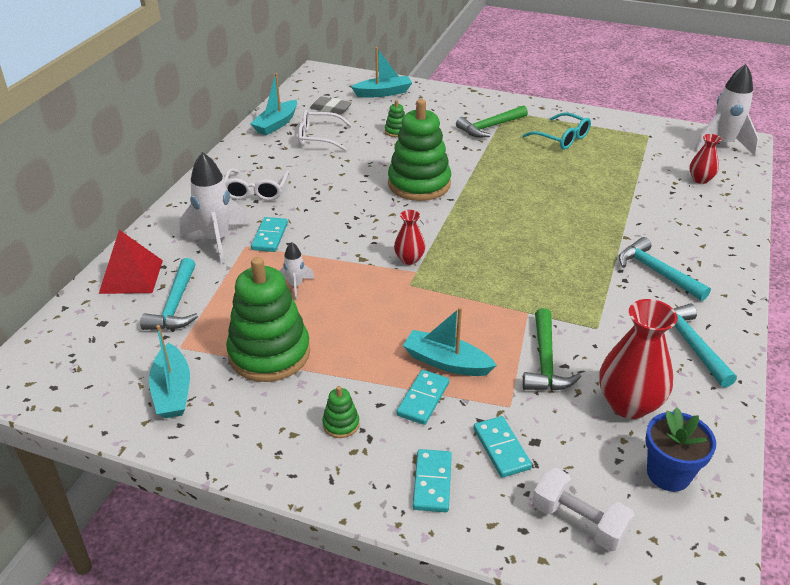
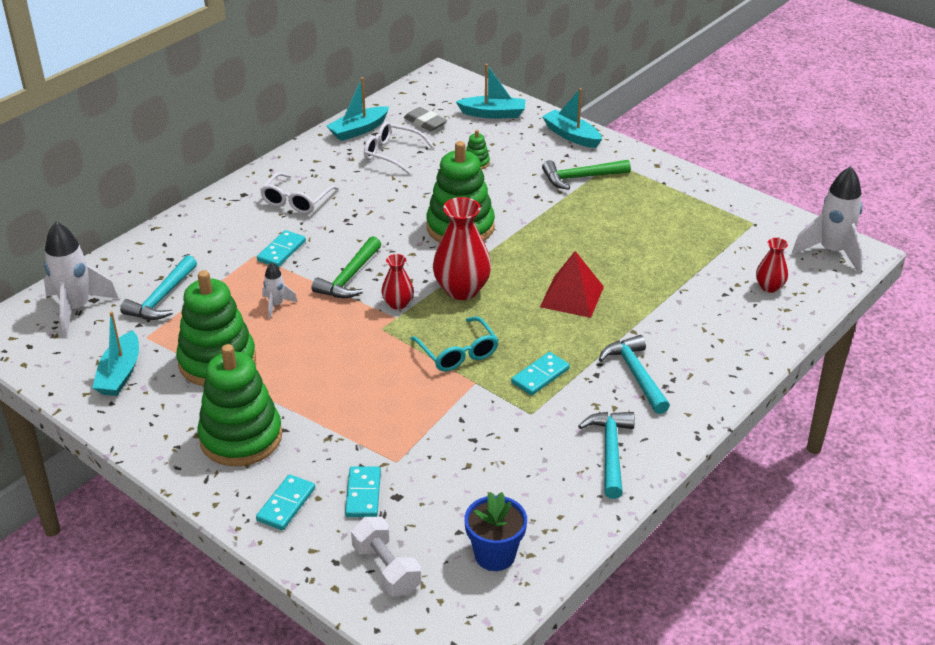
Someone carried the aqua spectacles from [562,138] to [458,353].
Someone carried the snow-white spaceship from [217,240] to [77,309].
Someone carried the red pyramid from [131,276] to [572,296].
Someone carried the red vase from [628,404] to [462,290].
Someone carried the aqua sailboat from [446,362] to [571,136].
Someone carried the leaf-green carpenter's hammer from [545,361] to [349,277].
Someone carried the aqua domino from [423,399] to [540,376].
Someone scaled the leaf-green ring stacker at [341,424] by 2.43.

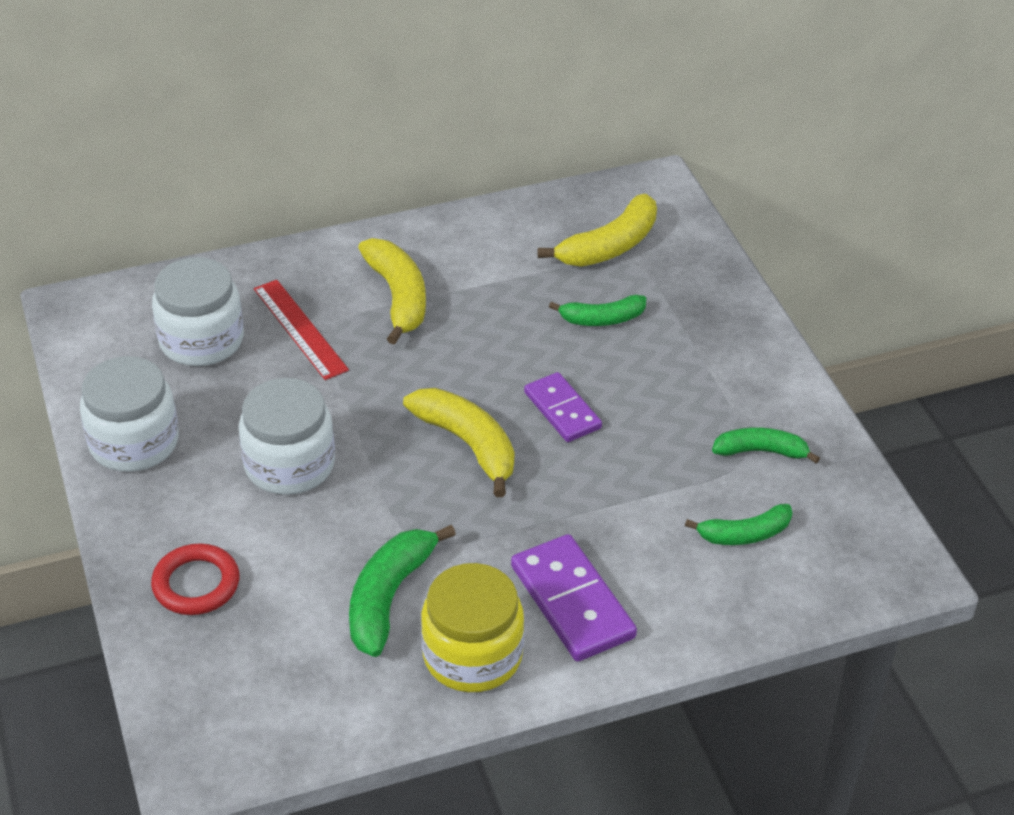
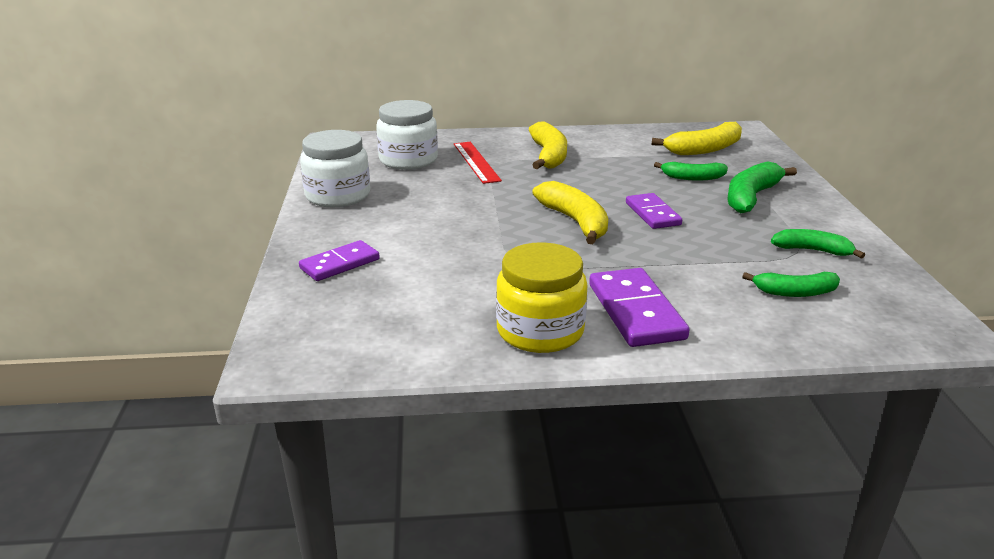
Someone took away the snow-white jar at [289,465].
Someone carried the leaf-green toy banana from [388,597] to [751,197].
Someone swapped the red ring at [196,584] for the royal purple domino at [340,264].

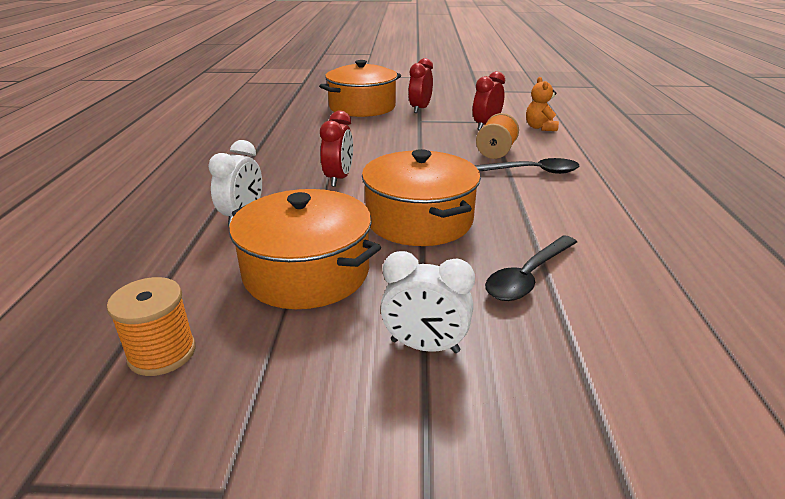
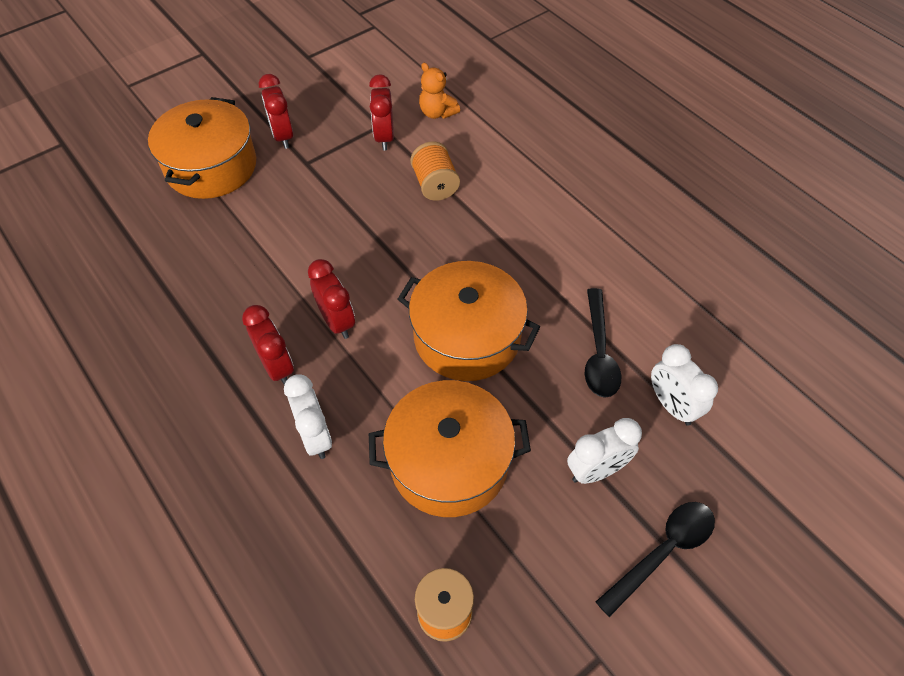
Someone carried the black spoon from [531,172] to [662,552].
Someone put down the red clock at [277,366].
Someone put down the snow-white clock at [671,405].

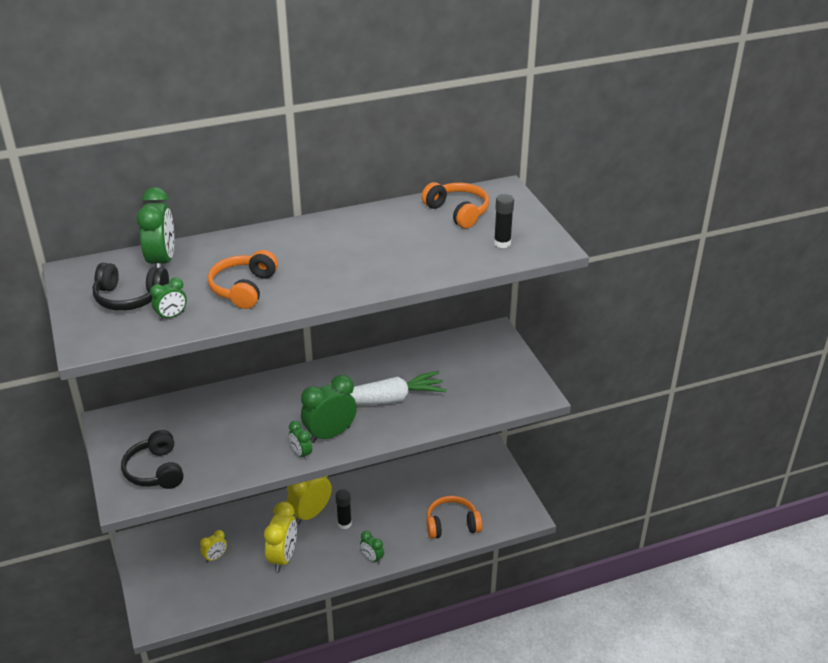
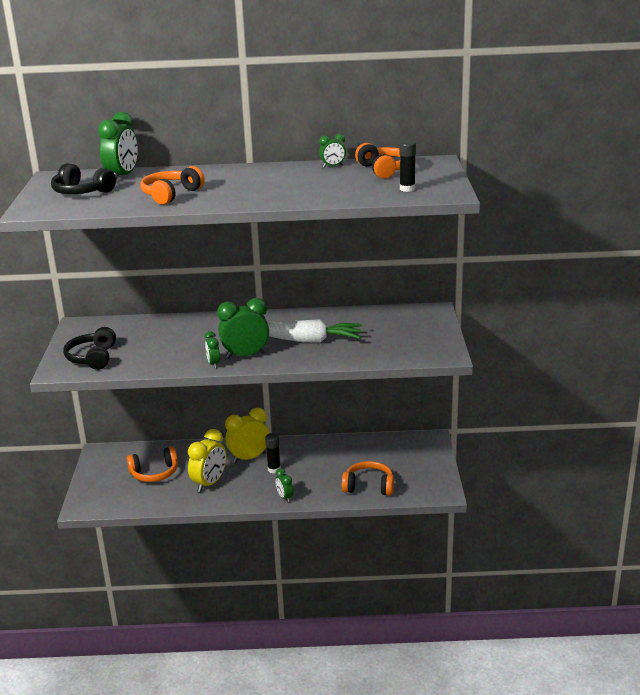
Someone carried the leaf-green clock from [171,316] to [332,166].
Someone swapped the yellow clock at [215,557] for the orange-coloured over-ear headphones at [154,473].

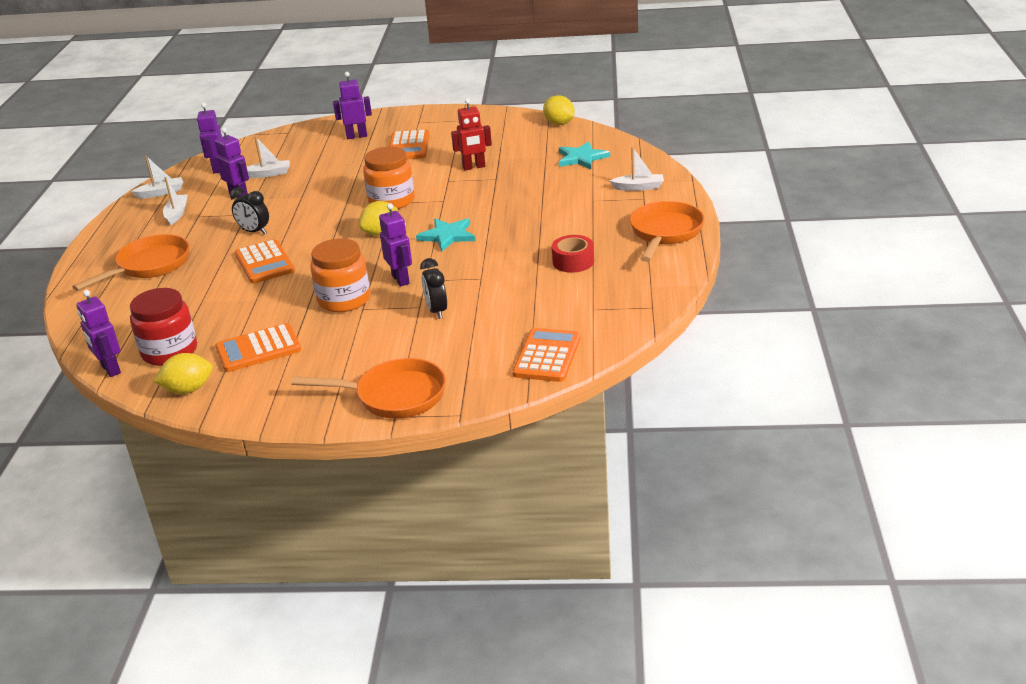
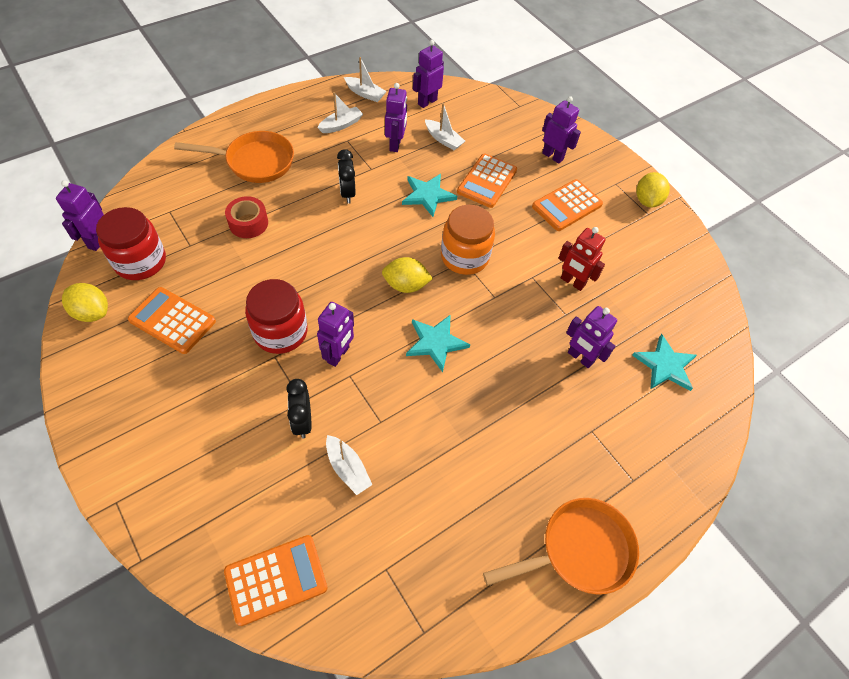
Someone carried the yellow lemon from [559,123] to [647,201].
Someone carried the snow-white sailboat from [638,187] to [347,468].
Someone carried the red roll of tape from [573,261] to [248,223].
Someone repainted the orange-coloured jar at [344,300], which became the red jar at [280,332].
Someone carried the orange-coloured calculator from [264,263] to [487,181].
Someone rotated the black clock at [436,311] by 45 degrees counterclockwise.
Someone took away the orange-coloured skillet at [394,396].
Someone put down the aqua star shape at [427,195].
Someone put down the royal purple robot at [580,358].

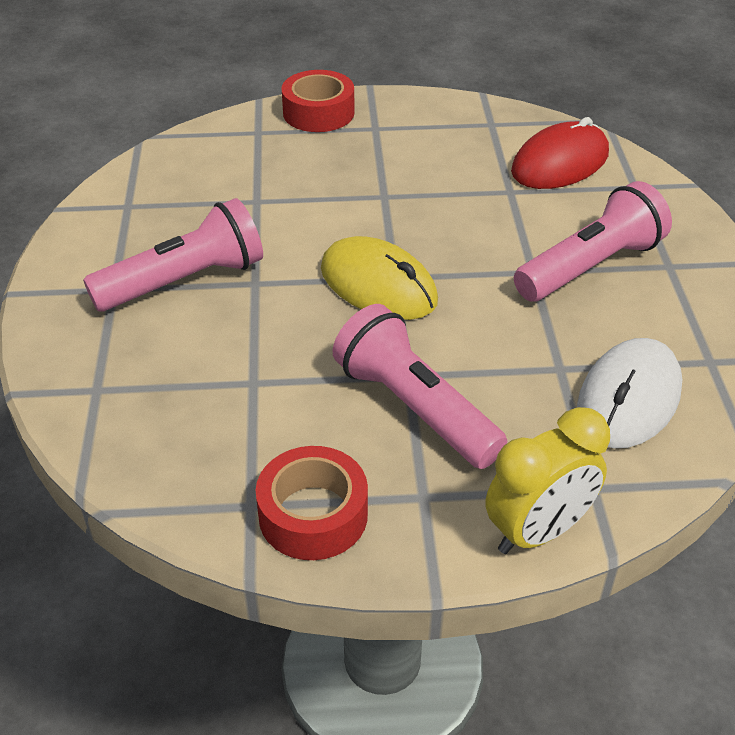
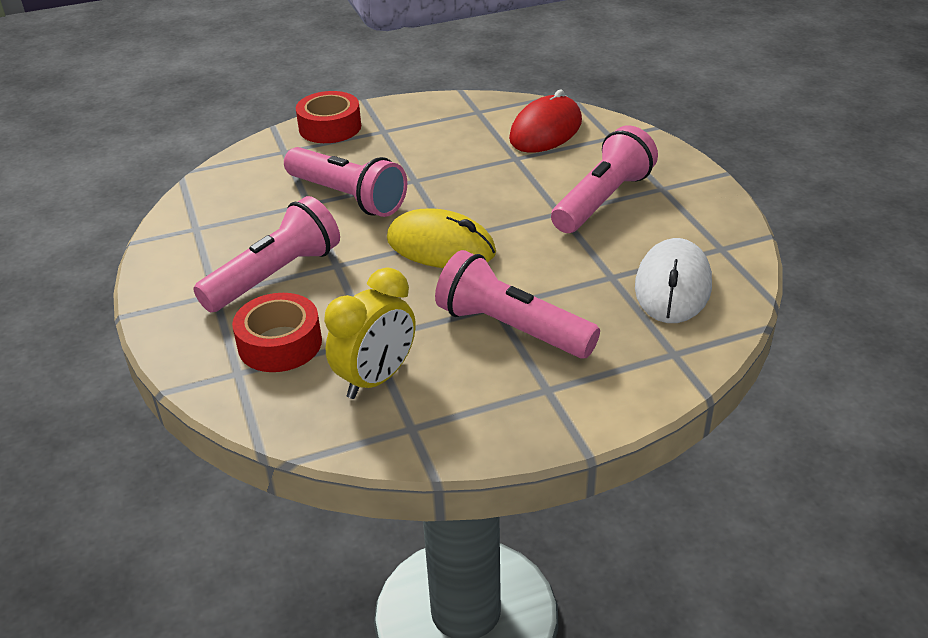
Someone carried the yellow clock from [538,531] to [376,379].
Someone carried the red roll of tape from [313,515] to [280,344].
Someone put down the rose-pink flashlight at [347,197].

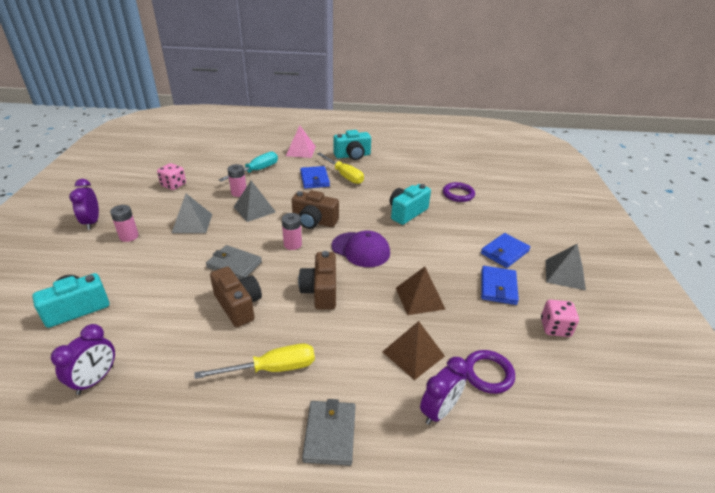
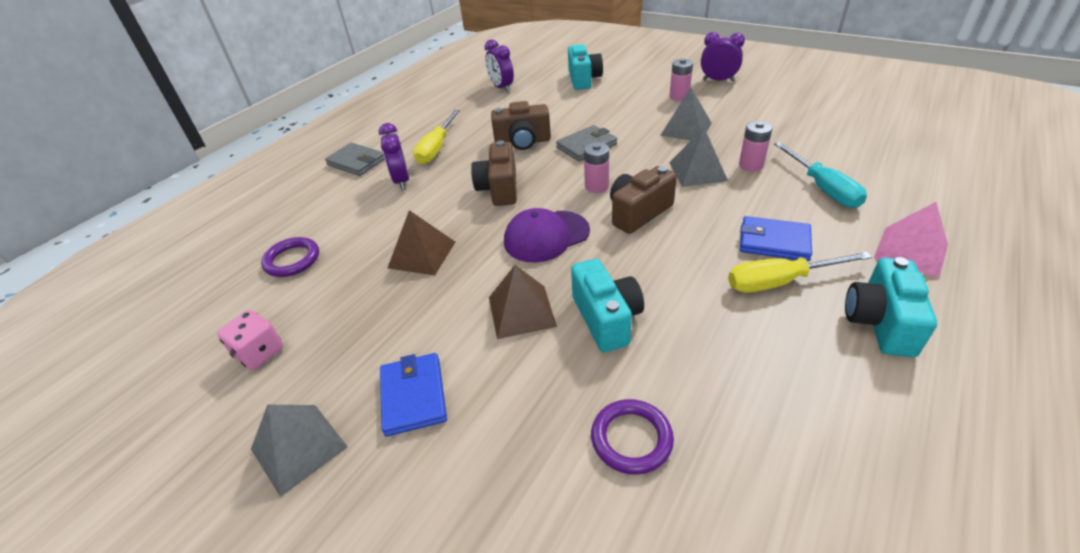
Someone took away the rose-pink game die at [173,185].
Someone rotated the brown compact camera at [320,291] by 120 degrees counterclockwise.
Someone took away the royal blue billfold at [498,287].
Someone carried the brown pyramid from [413,353] to [521,311].
Someone carried the royal purple clock from [439,411] to [401,181].

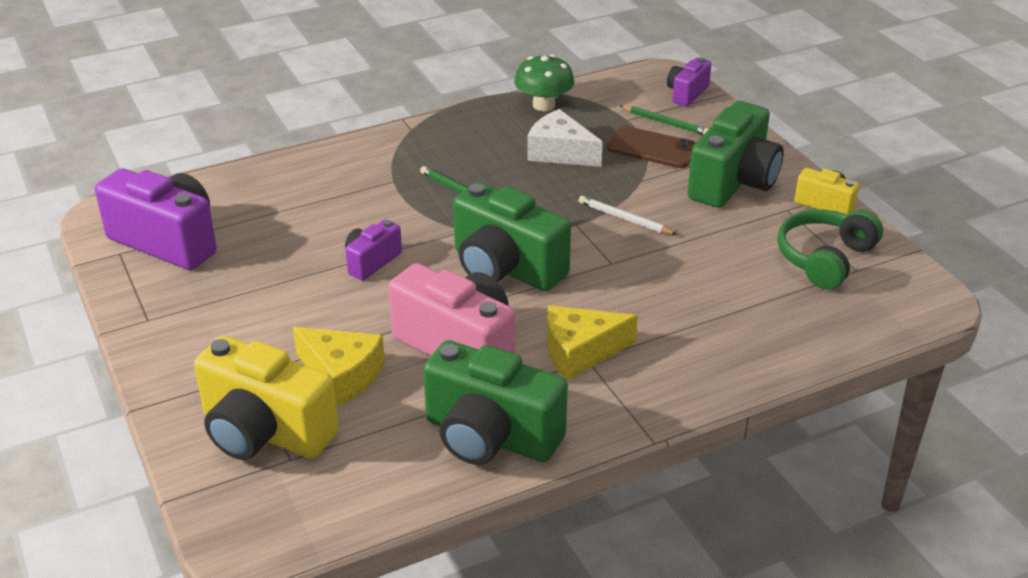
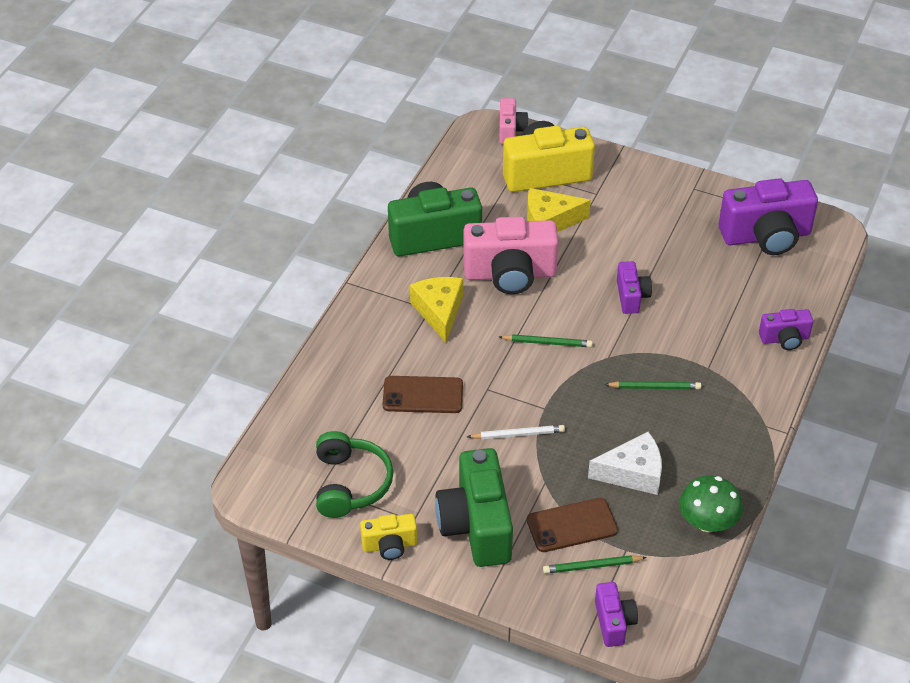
Someone swapped the leaf-green compact camera at [505,268] for the leaf-green wooden pencil at [547,343].
Someone rotated the yellow cheese at [580,351] by 45 degrees counterclockwise.
Someone put down the rose-pink compact camera at [511,130].
Someone put down the royal purple compact camera at [784,339].
Someone put down the brown phone at [423,395].

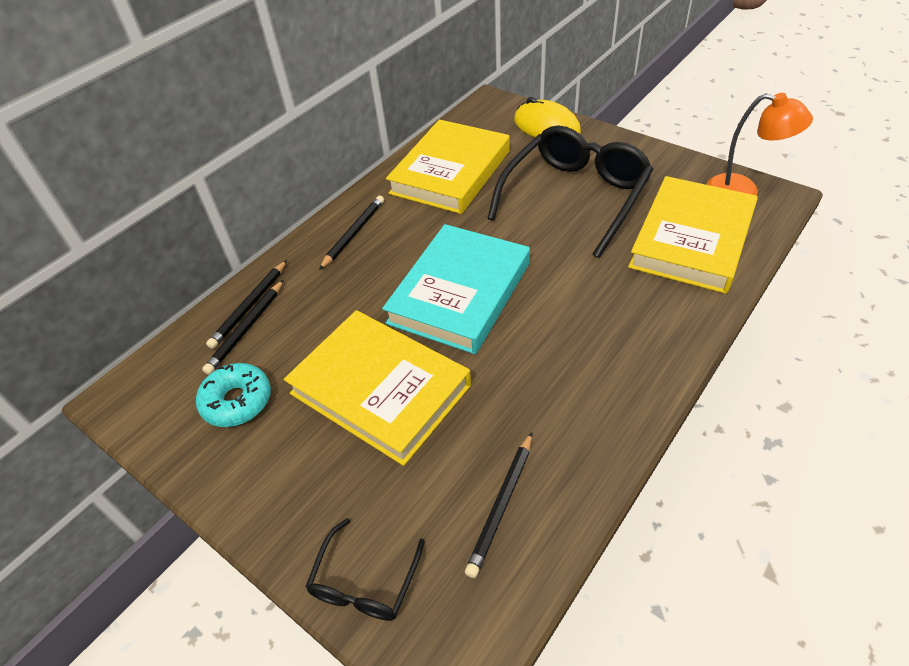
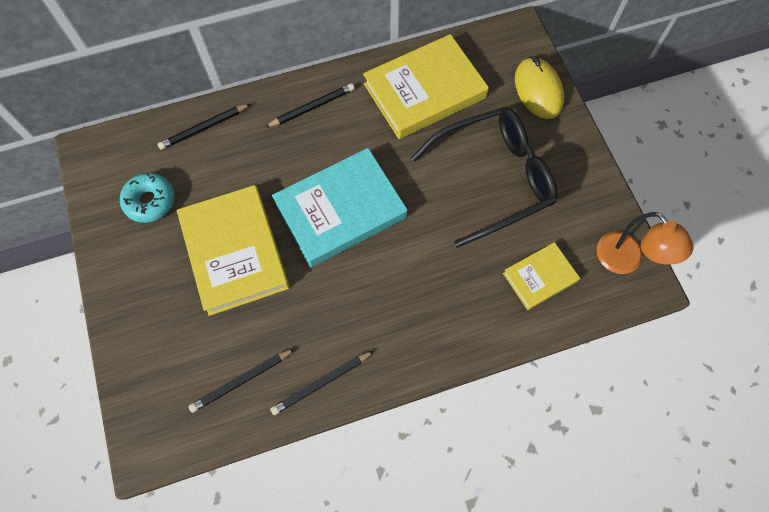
Someone scaled the yellow hardcover at [692,239] by 0.54.
Someone carried the black wooden pencil from [246,329] to [321,383].
Someone took away the black spectacles at [365,581].

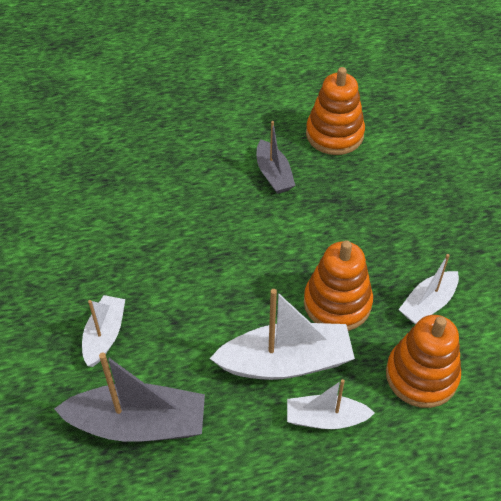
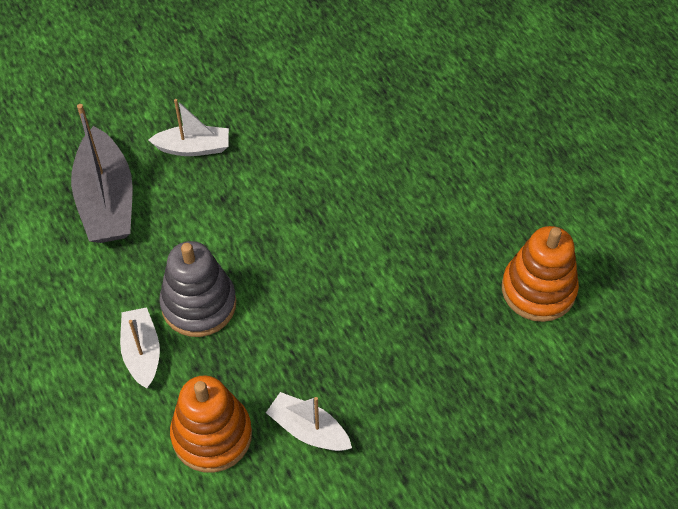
Someone took away the grey sailboat at [273,174].
Someone took away the orange-coloured ring stacker at [337,303].
Someone swapped the snow-white sailboat at [286,362] for the grey ring stacker at [199,304].

